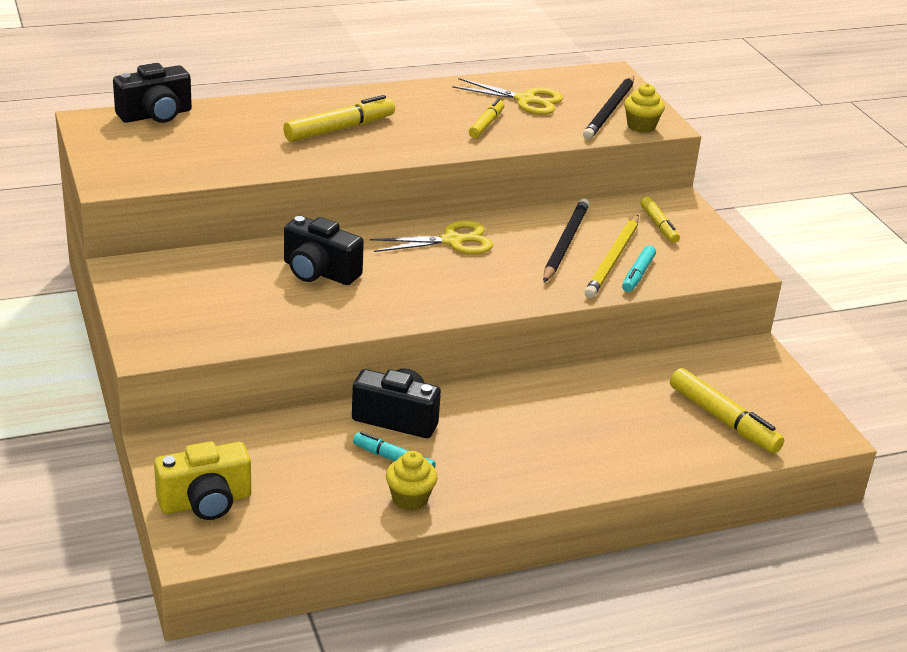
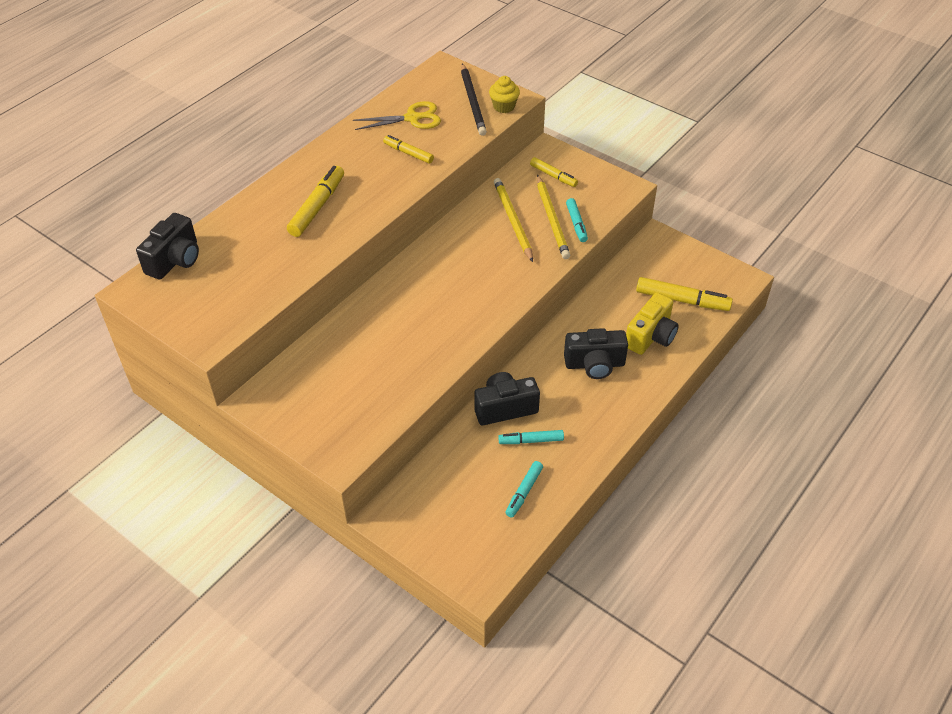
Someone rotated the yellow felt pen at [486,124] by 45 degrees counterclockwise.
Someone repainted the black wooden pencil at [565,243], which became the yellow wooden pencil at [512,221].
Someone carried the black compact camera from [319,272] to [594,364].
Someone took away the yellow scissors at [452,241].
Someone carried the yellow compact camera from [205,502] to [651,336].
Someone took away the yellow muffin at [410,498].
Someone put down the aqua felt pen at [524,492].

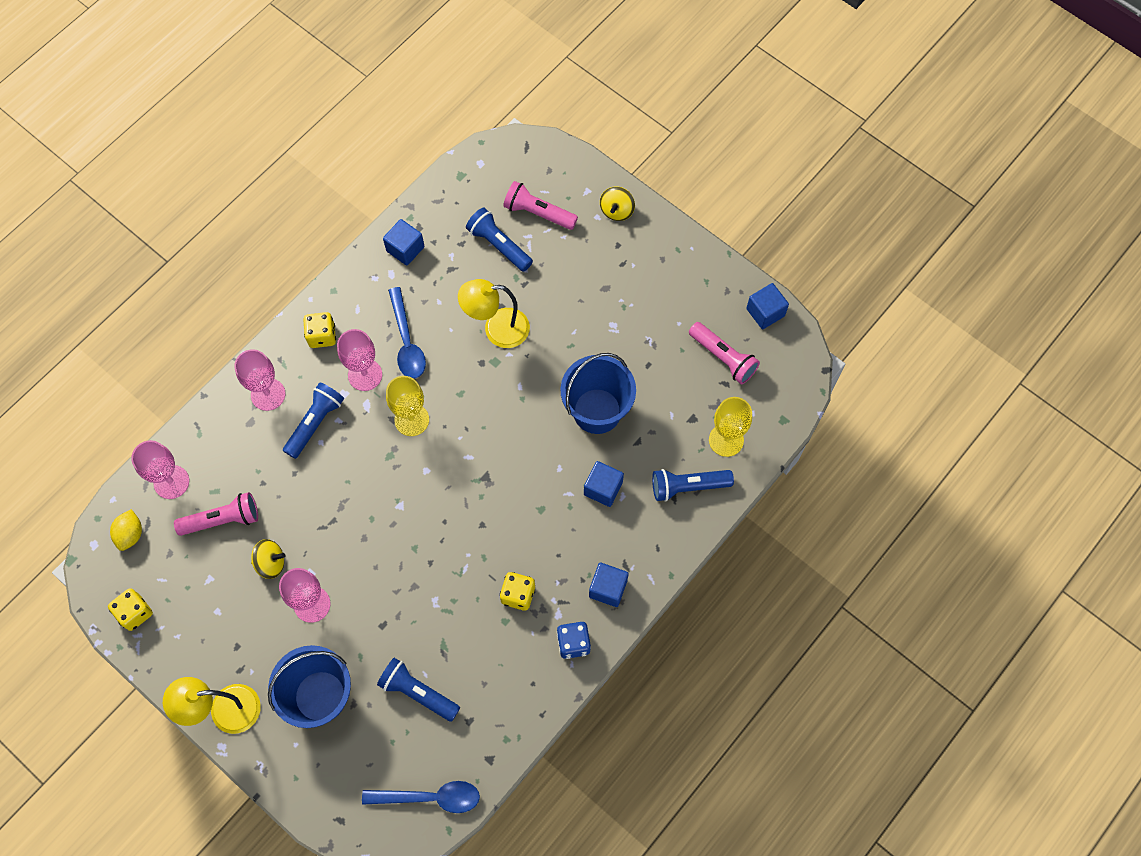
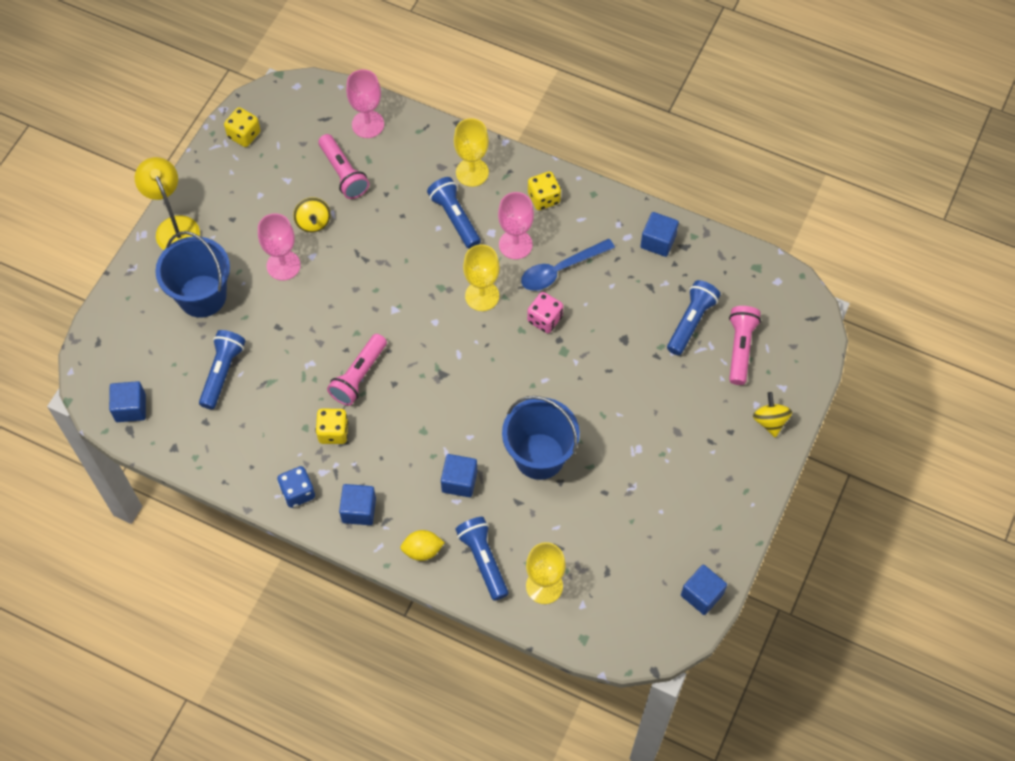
Someone rotated the yellow whirligig at [617,210] by 75 degrees clockwise.
Someone took away the yellow reading lamp at [497,329].
Someone carried the rose-pink flashlight from [723,357] to [359,376].
Someone repainted the rose-pink wine glass at [268,394], which became the yellow wine glass at [472,172].
Someone rotated the royal blue flashlight at [315,423] by 135 degrees counterclockwise.
Someone carried the yellow lemon from [130,534] to [422,550].
Someone swapped the royal blue spoon at [430,797] for the royal blue cube at [130,408].
Someone put down the rose-pink game die at [544,319].

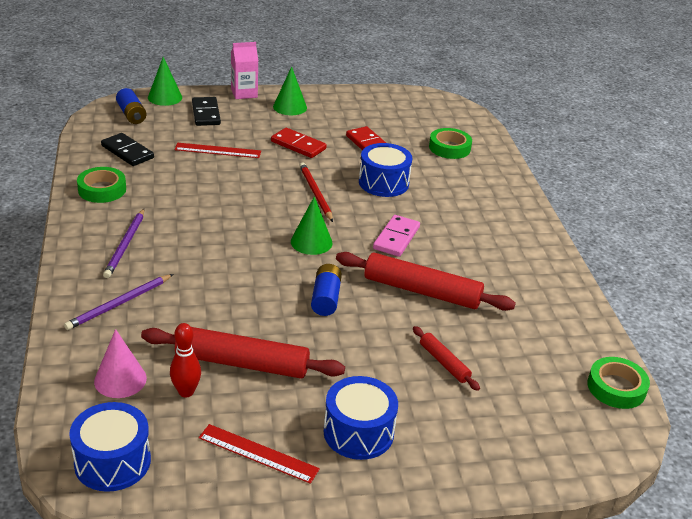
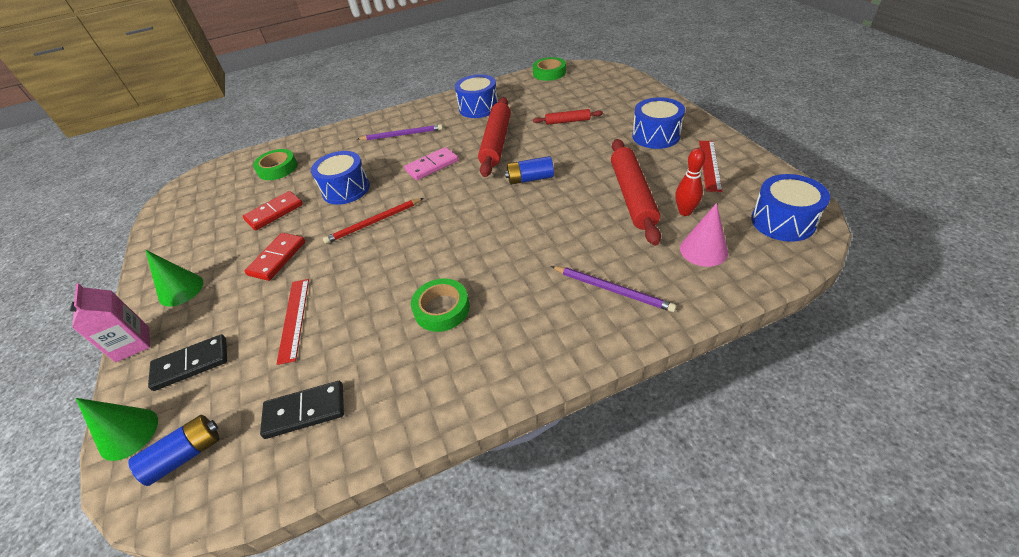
Someone rotated the black domino at [127,152] by 45 degrees clockwise.
Someone carried the leaf-green roll of tape from [102,189] to [442,309].
Someone took away the leaf-green cone at [311,242].
Someone carried the royal purple wooden pencil from [125,245] to [402,135].
Someone rotated the rose-pink domino at [396,238] by 45 degrees counterclockwise.
Someone rotated the red rolling pin at [444,363] by 45 degrees clockwise.
Someone put down the royal blue snare drum at [478,108].

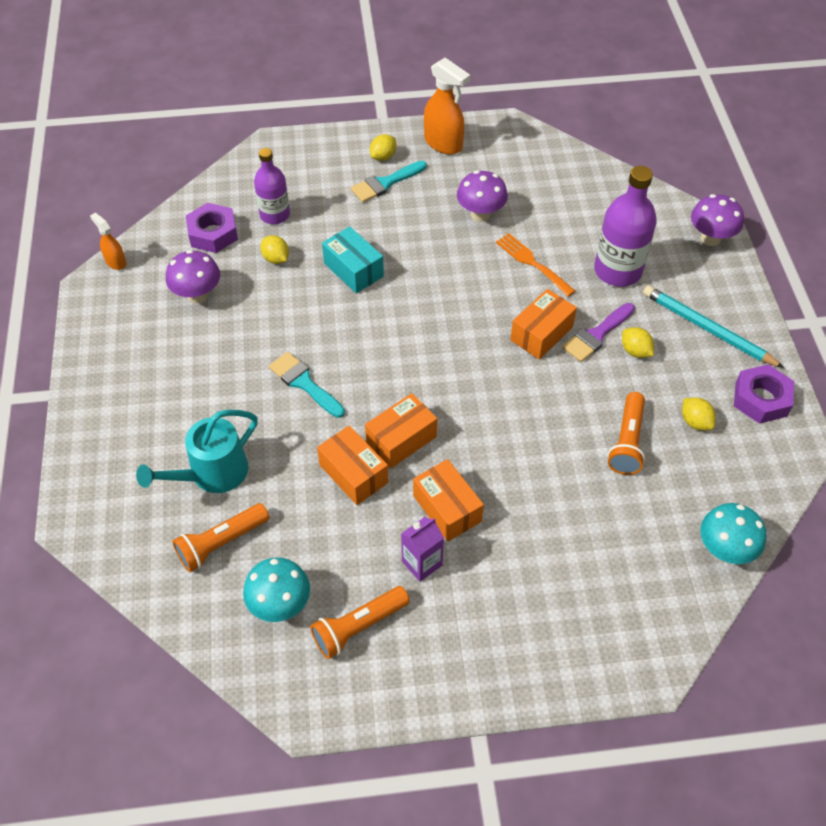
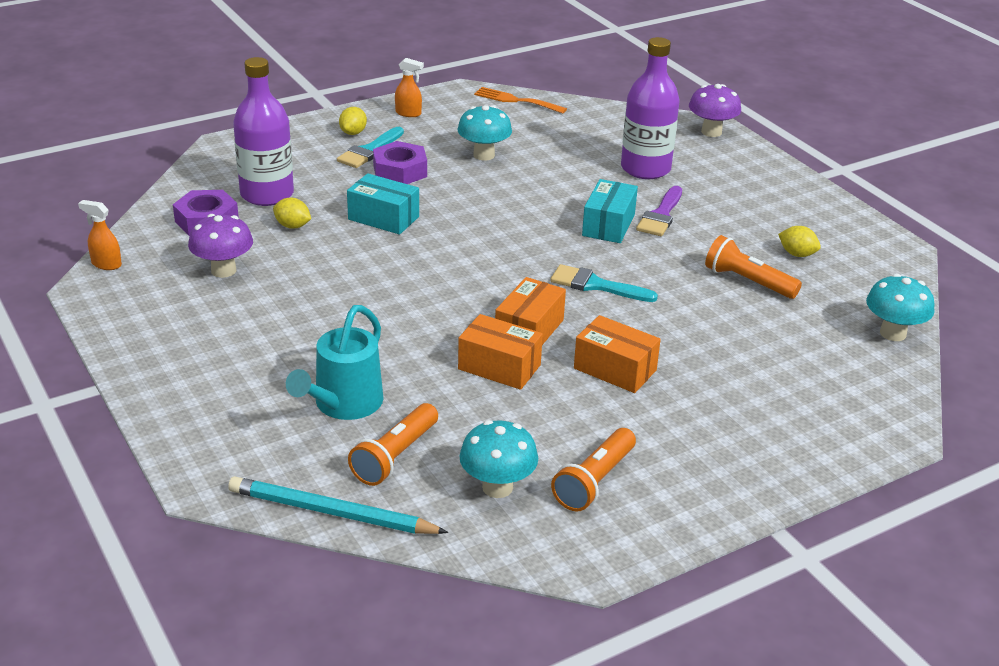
Someone scaled the orange-coloured spray bottle at [443,143] by 0.56.
Someone scaled the royal purple flask at [275,215] by 1.53.
Someone repainted the royal purple toadstool at [480,214], which became the aqua toadstool at [484,155].
Someone carried the orange-coloured fork from [532,263] to [516,100].
Someone carried the aqua wooden pencil from [708,329] to [332,512].
Someone repainted the orange-coloured box at [541,333], which became the aqua box at [608,225].
Someone took away the yellow lemon at [635,351].
Someone carried the aqua paintbrush from [304,383] to [596,285].
Someone carried the royal purple hex nut from [761,399] to [400,171].
Someone rotated the orange-coloured flashlight at [627,442] by 135 degrees clockwise.
Someone took away the royal purple milk carton at [422,563].

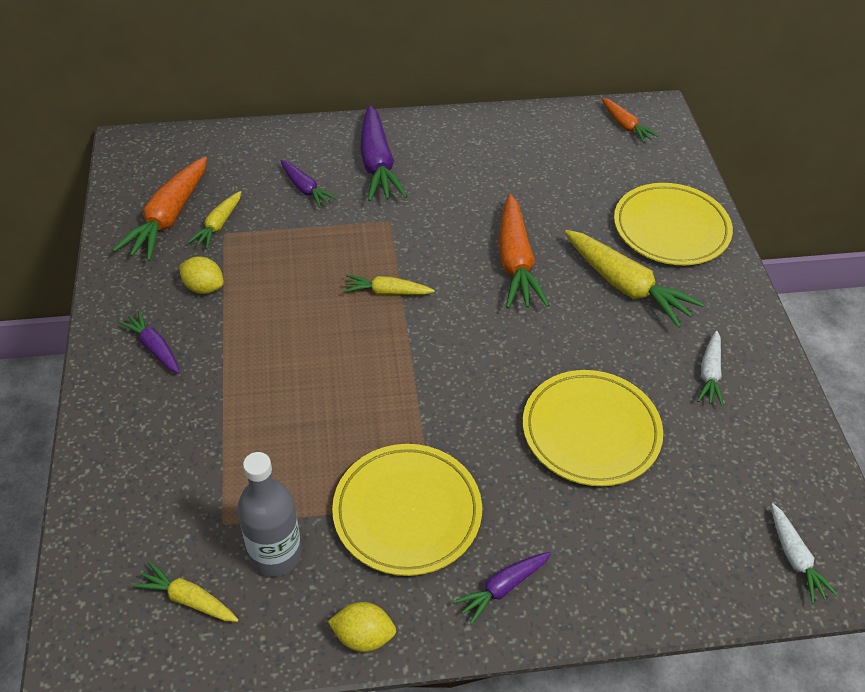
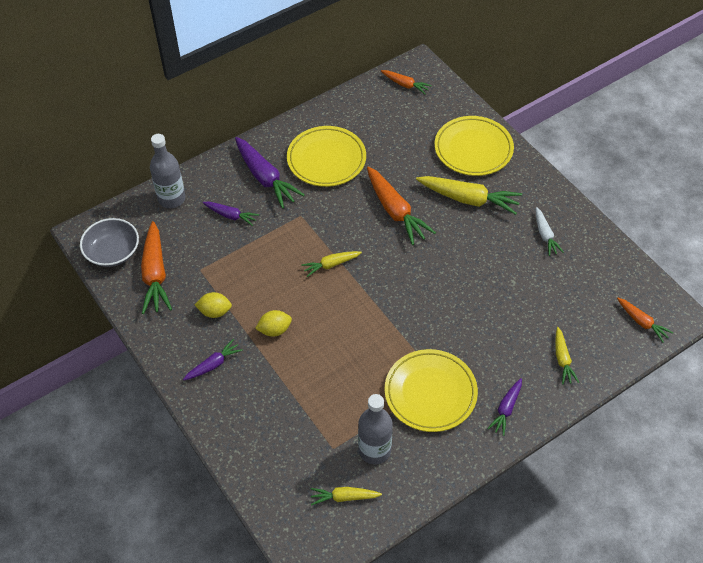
Someone carried the yellow carrot from [218,225] to [562,359].
Someone rotated the royal purple carrot at [154,348] by 120 degrees clockwise.
Someone carried the yellow dinner plate from [591,431] to [326,159].
Someone repainted the snow-white carrot at [795,558], which became the orange-coloured carrot at [641,322].
Someone carried the yellow lemon from [363,636] to [274,330].
Someone put down the grey flask at [171,199].
Someone put down the grey deep dish at [112,252].

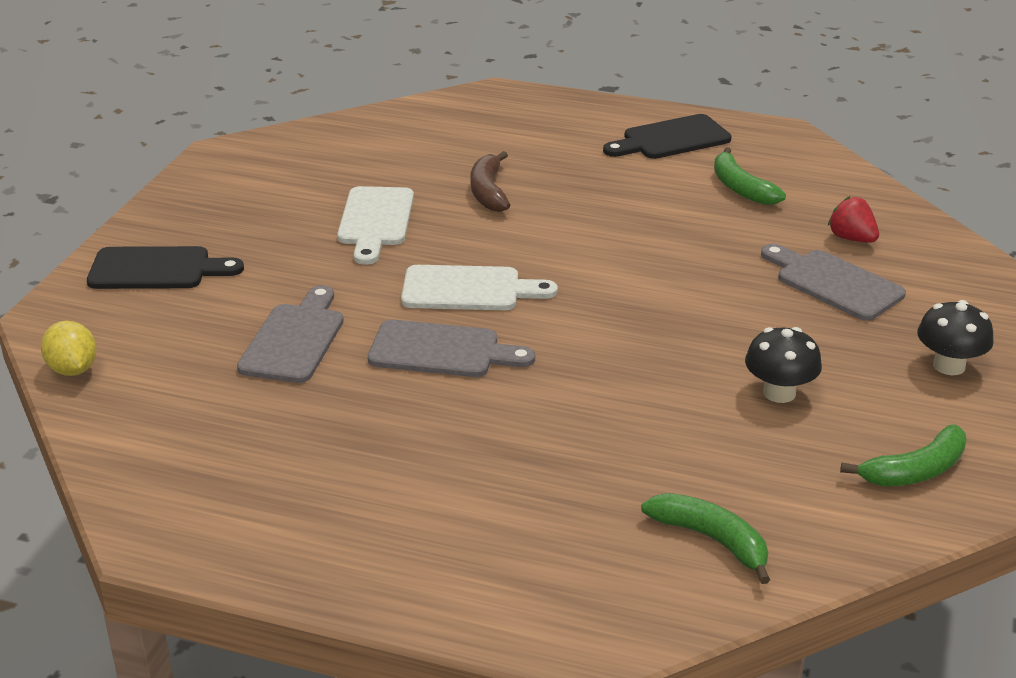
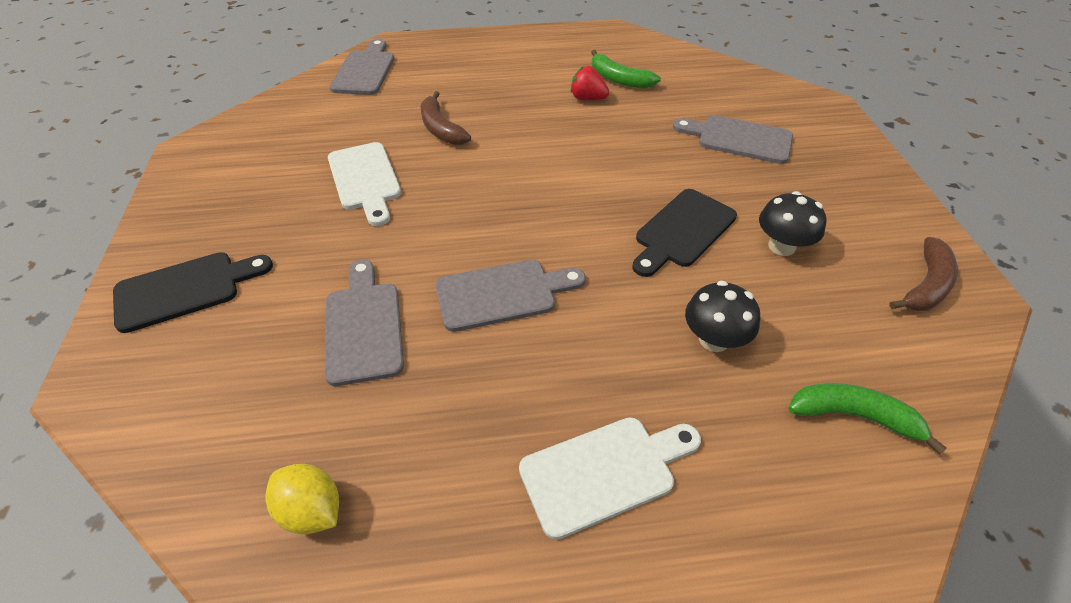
Someone carried the black chopping board from [671,139] to [682,231].
Someone carried the red strawberry from [851,238] to [587,98].
Someone carried the snow-white chopping board from [468,289] to [604,472].
Someone carried the black toadstool from [949,366] to [714,339].
Someone carried the yellow lemon from [73,369] to [311,510].
Someone repainted the leaf-green toy banana at [915,471], which became the brown toy banana at [926,285].
Someone put down the grey chopping board at [365,70].

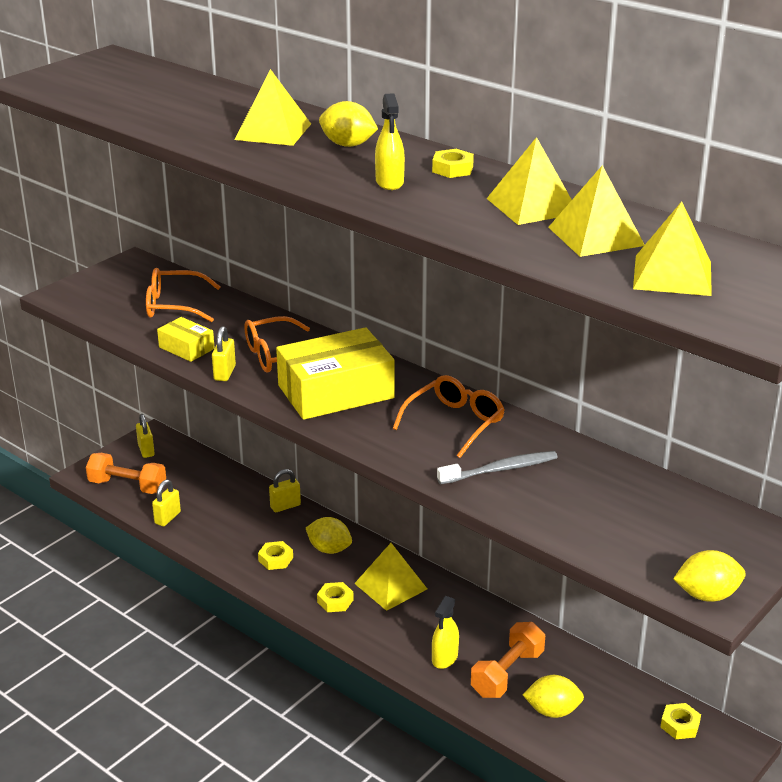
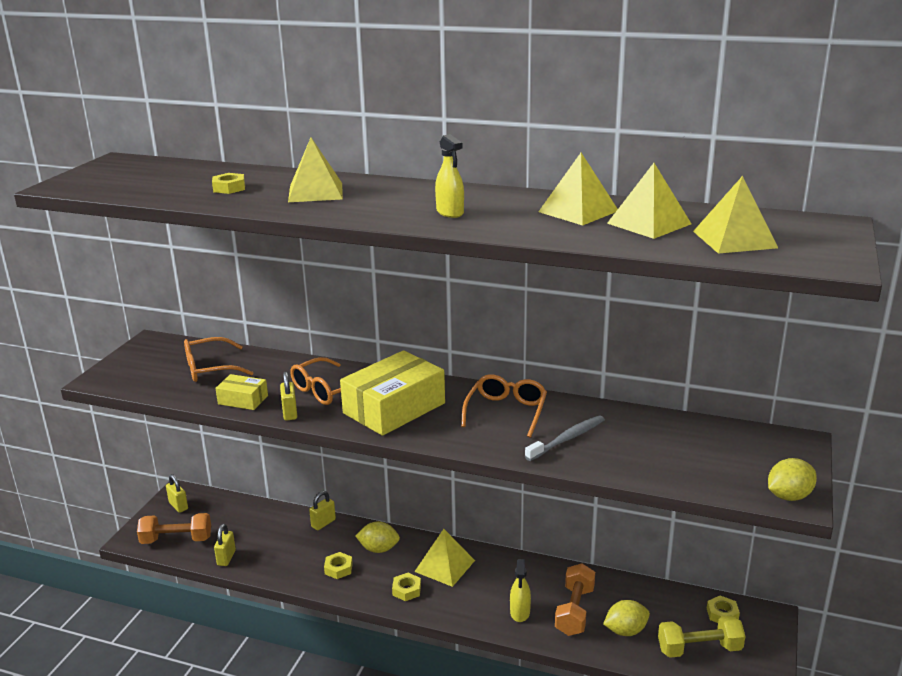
Someone took away the yellow lemon at [348,145].
Someone carried the yellow hex nut from [452,169] to [229,188].
Someone put down the yellow dumbbell at [699,649].

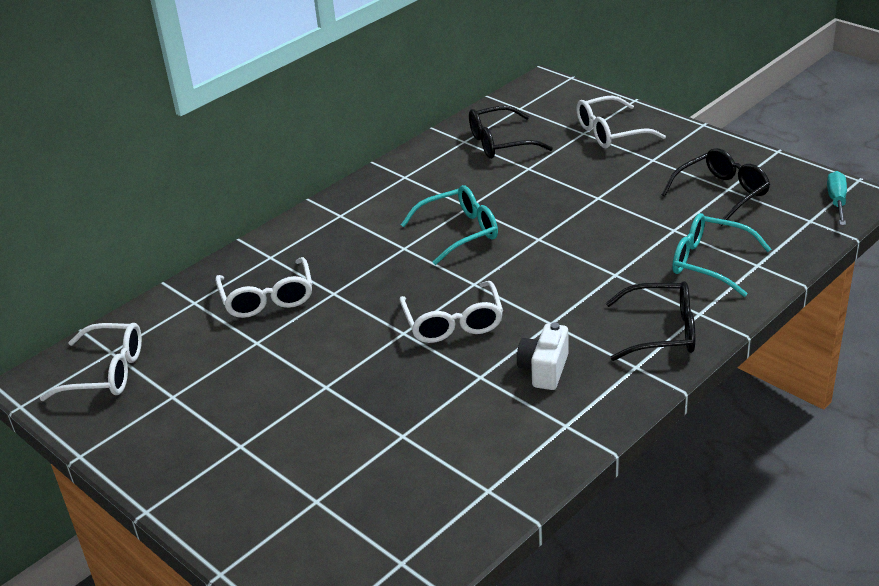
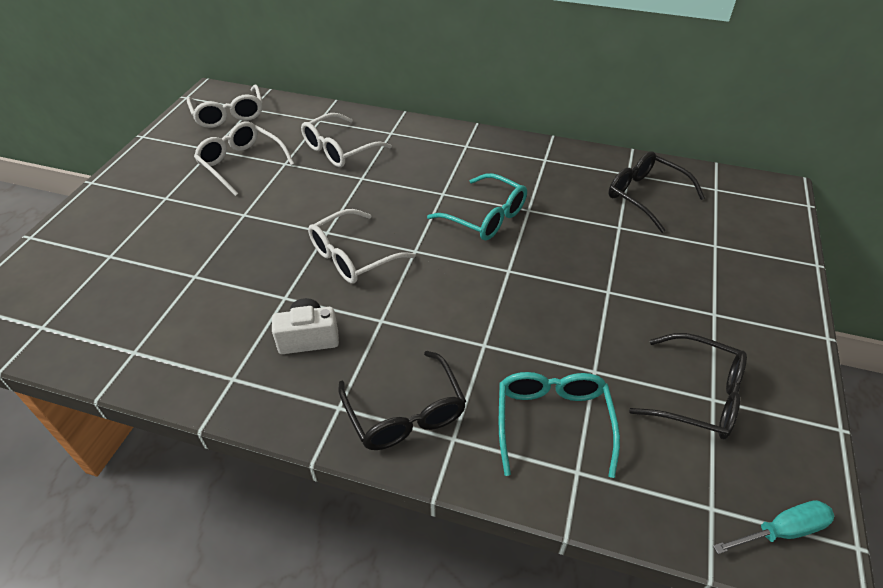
Someone carried the snow-white spectacles from [610,133] to [241,163].

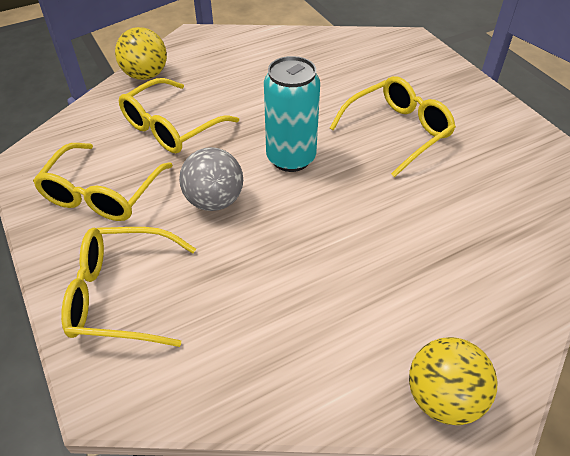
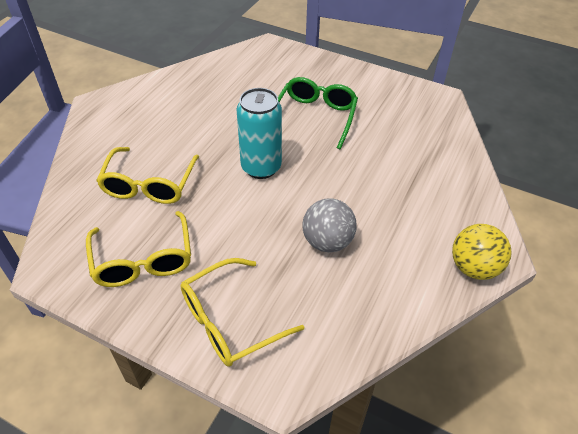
Someone took away the yellow play ball at [146,75].
Someone repainted the yellow spectacles at [398,131], which became the leaf-green spectacles at [315,116].
Someone carried the grey play ball from [214,201] to [327,242].

